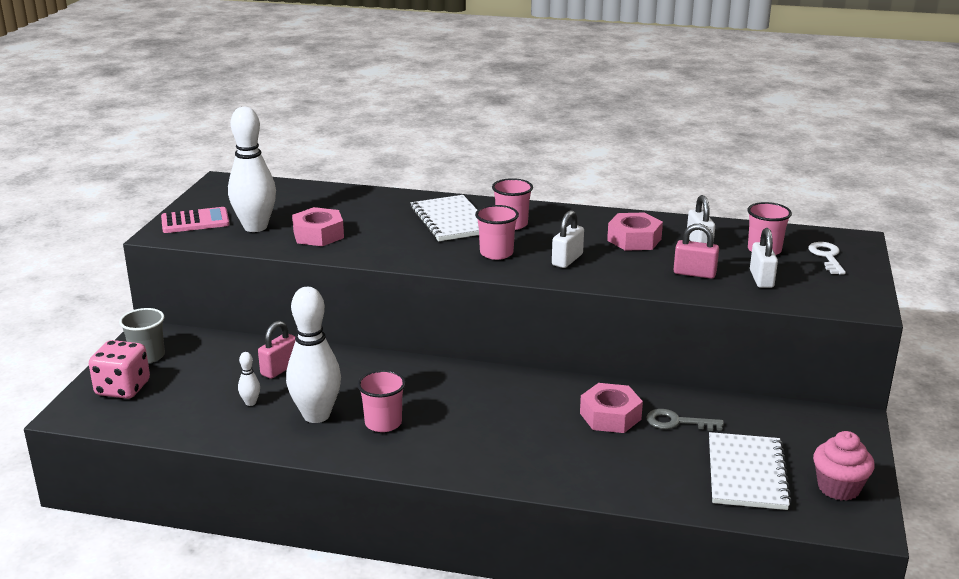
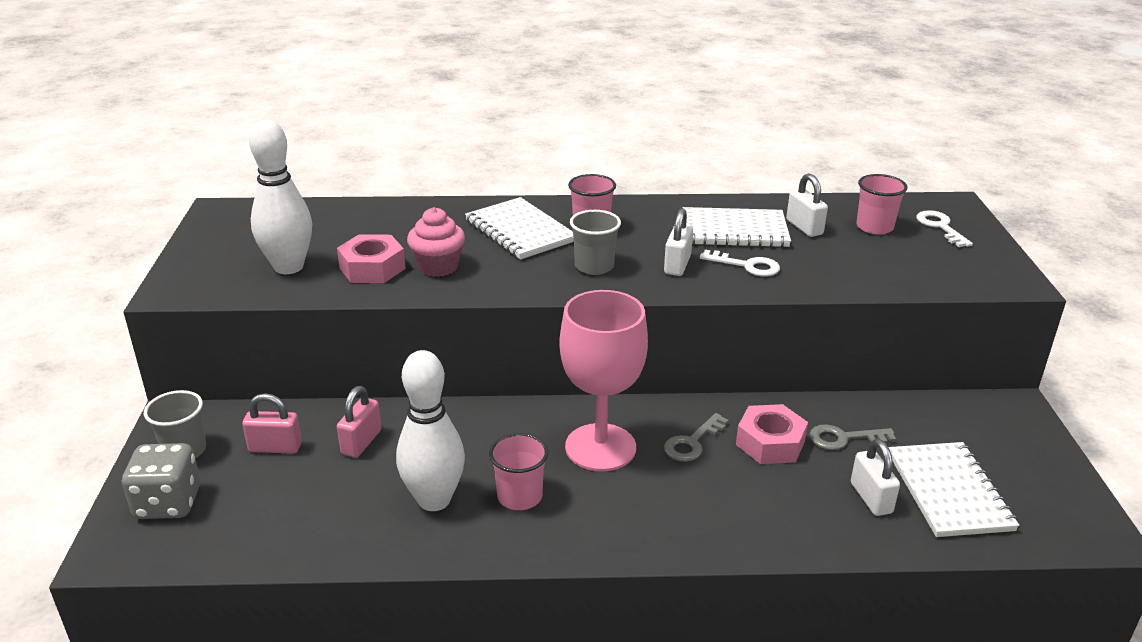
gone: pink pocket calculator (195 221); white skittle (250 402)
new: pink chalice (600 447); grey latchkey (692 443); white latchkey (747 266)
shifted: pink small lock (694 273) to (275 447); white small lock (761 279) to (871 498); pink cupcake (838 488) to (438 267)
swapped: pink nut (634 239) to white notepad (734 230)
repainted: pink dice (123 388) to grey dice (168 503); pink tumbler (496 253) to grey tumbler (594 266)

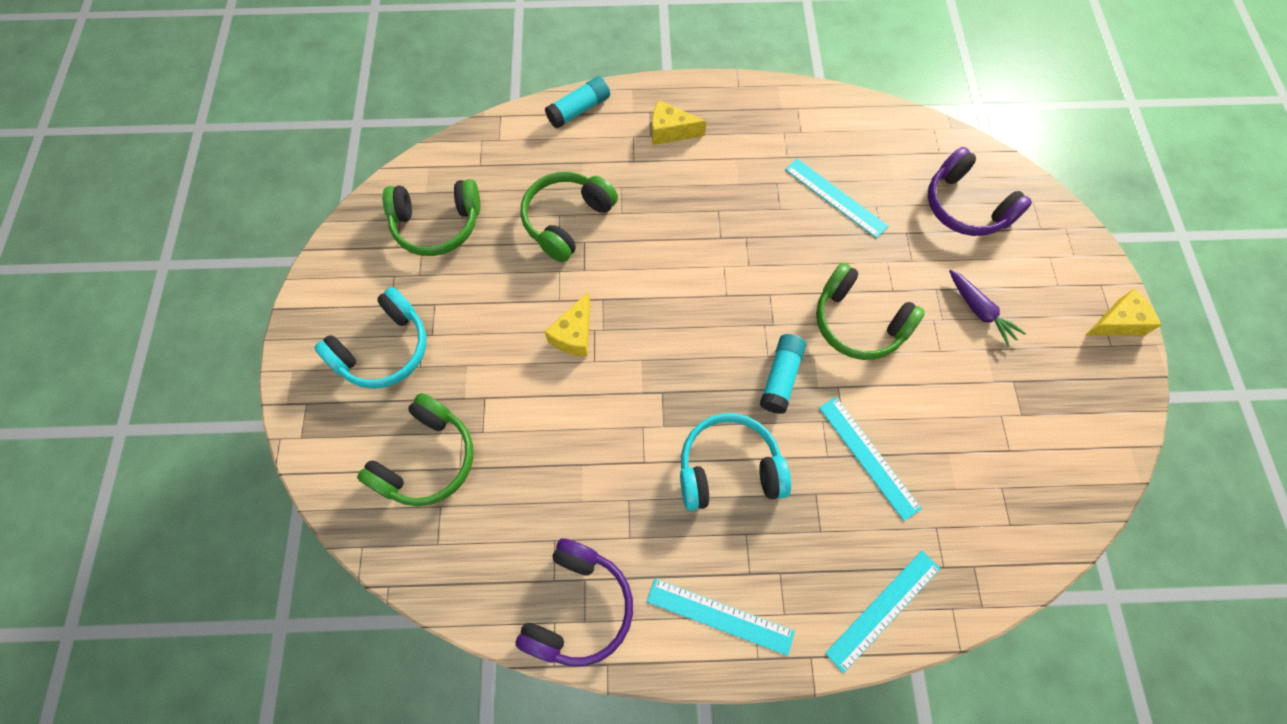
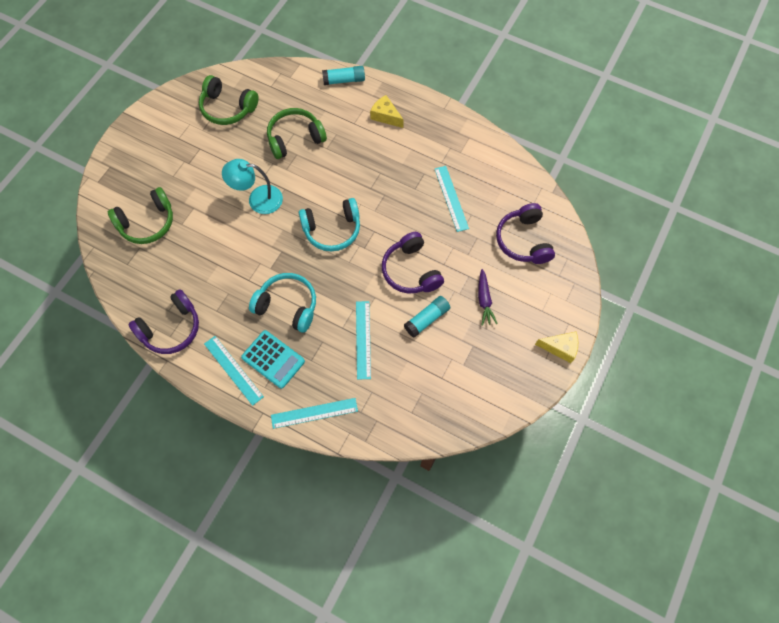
new: turquoise pocket calculator (273 359)
shifted: turquoise headset (384 349) to (332 229); turquoise stick of glue (780 377) to (427 319)
swapped: golden cheese wedge (574 334) to turquoise reading lamp (258 199)
repainted: green headset (858 322) to purple headset (411 271)

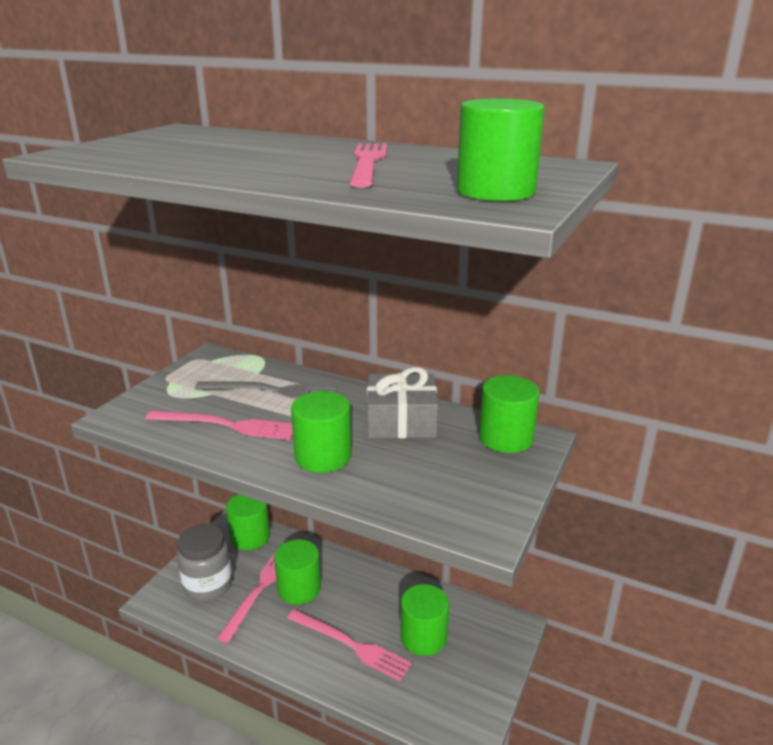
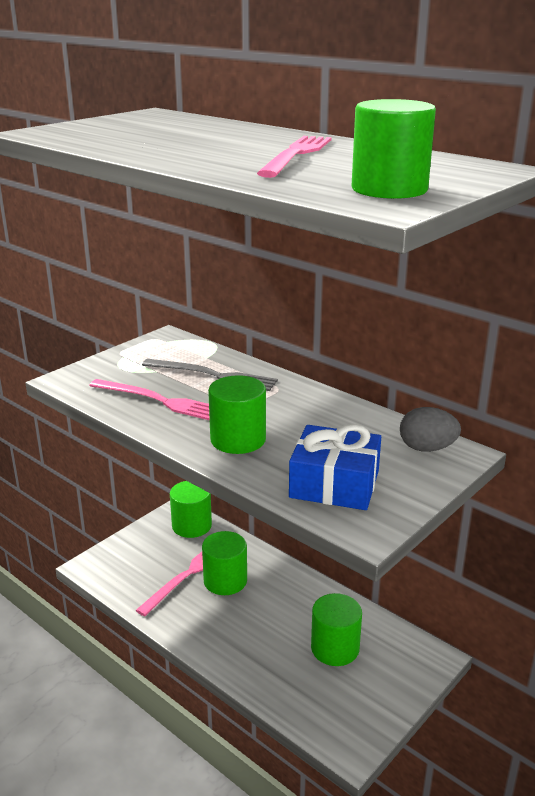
gone: grey preserve jar (208 585); pink dinner fork (351 645); grey gift (401 421)
new: royal blue gift (334 484)
swapped: green cylinder (505 438) to grey egg (427 448)

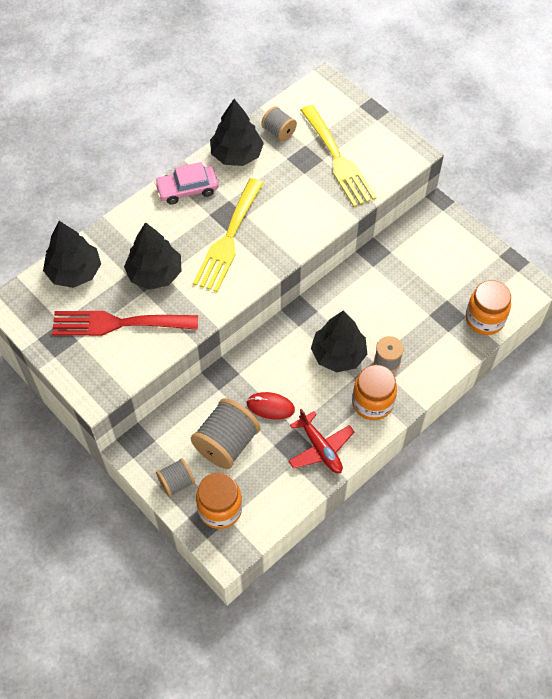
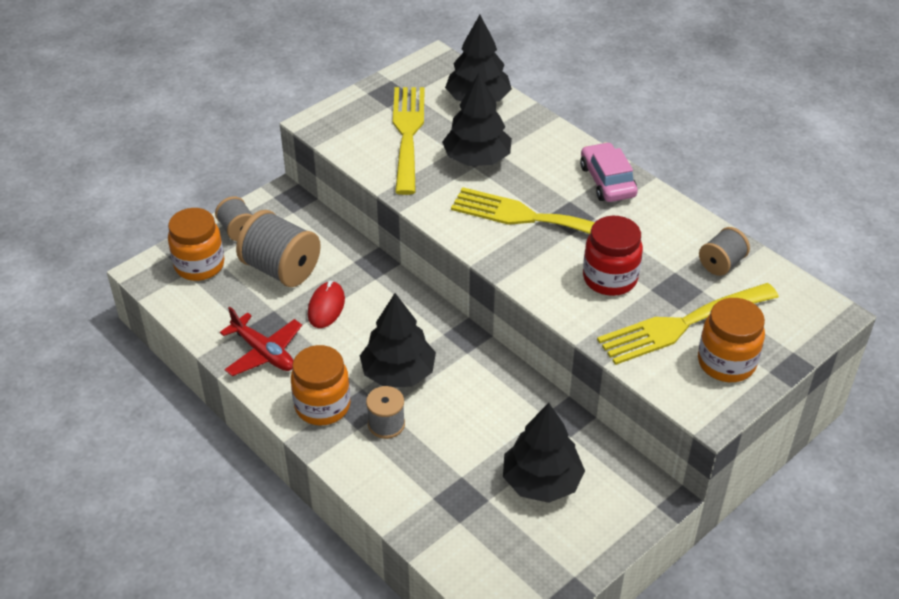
new: red preserve jar (610 278)
shifted: black fir tree (236 154) to (541 481); orange-coloured preserve jar (484 319) to (726 363)
repainted: red dinner fork (117 323) to golden dinner fork (407 133)
rotated: red toy plane (320 448) = (263 352) 105 degrees counterclockwise

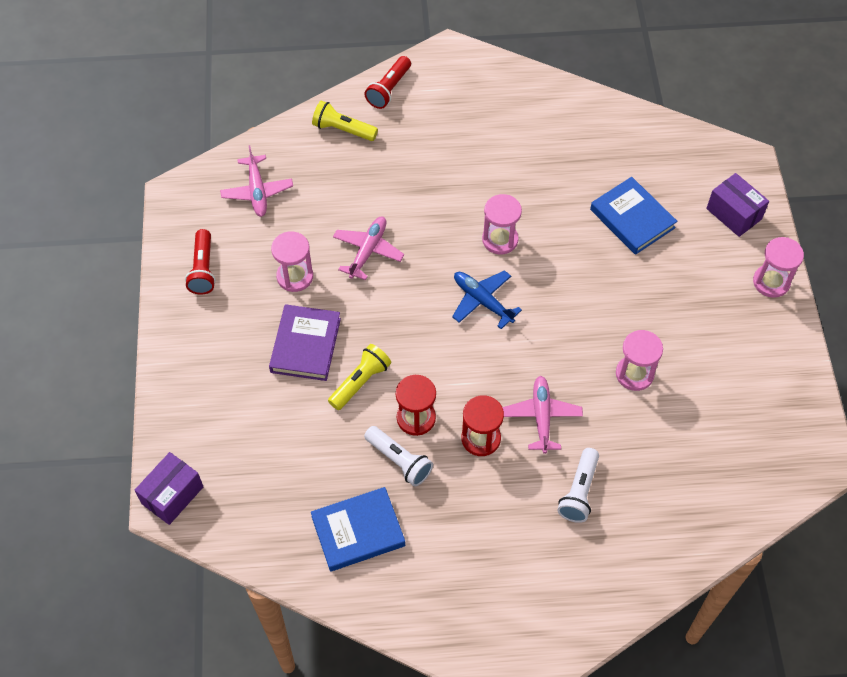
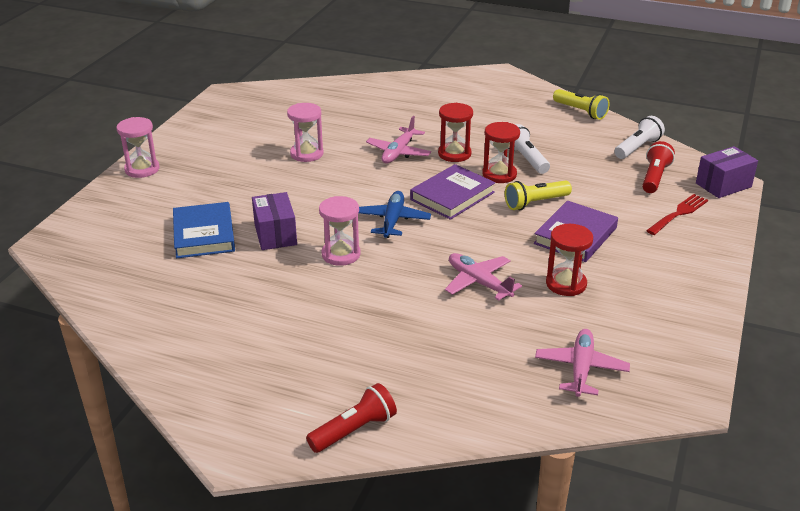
gone: royal blue book (358 531)
new: purple book (452 196); red dinner fork (678 214)
shifted: red torch (203 269) to (654 177); golden torch (343 129) to (580 112); white torch (579 492) to (637 148); purple box (733 214) to (275 234)
repainted: pink sand timer (295 276) to red sand timer (566 284)
rotated: pink toy plane (368 251) = (478 282) 90 degrees clockwise; royal blue toy plane (482 301) = (392 220) 150 degrees counterclockwise

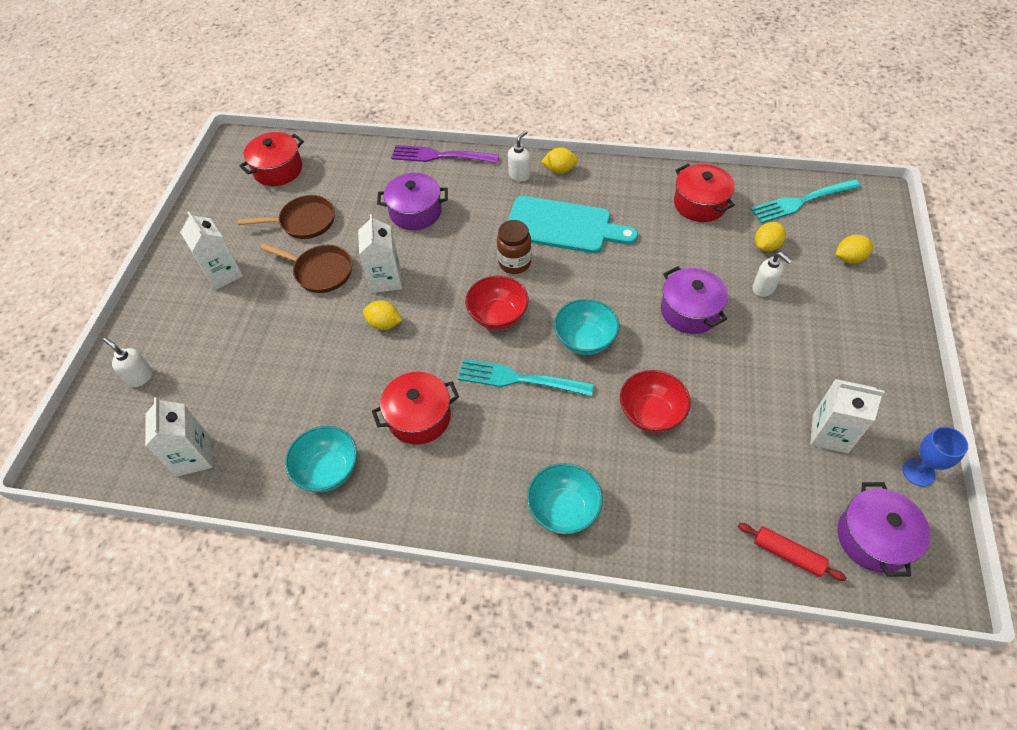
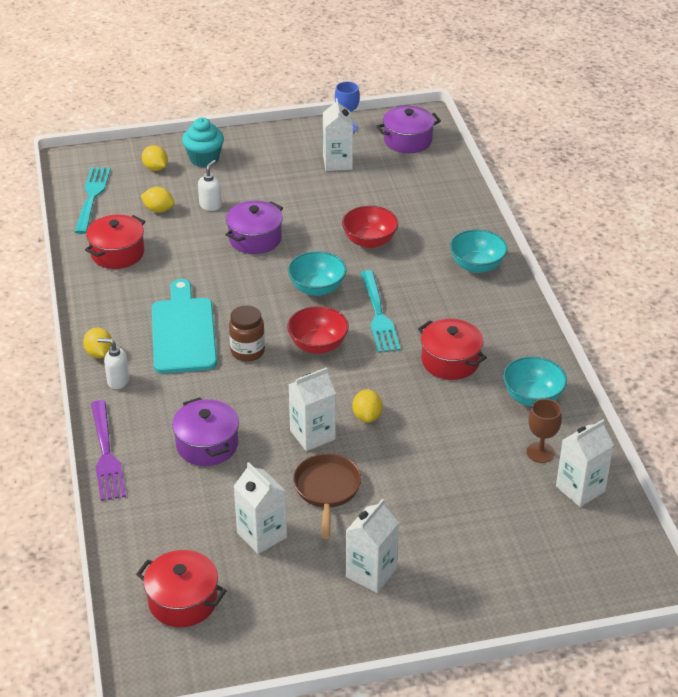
gone: white soap dispenser (140 377); red rolling pin (787 554)
new: turquoise cupcake (204 159); brown chalice (540 452)
swapped: brown pan (304 222) to white carton (262 535)
rotated: turquoise dinner fork (802 201) = (92 197) 135 degrees counterclockwise

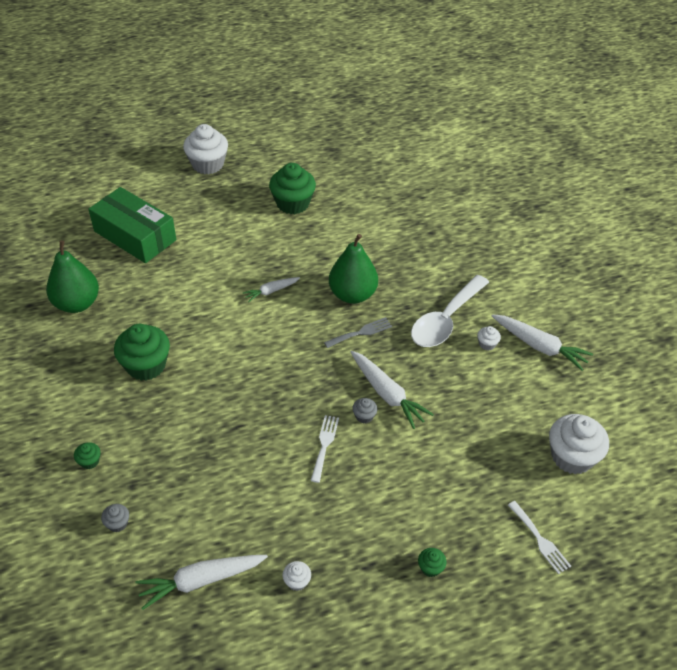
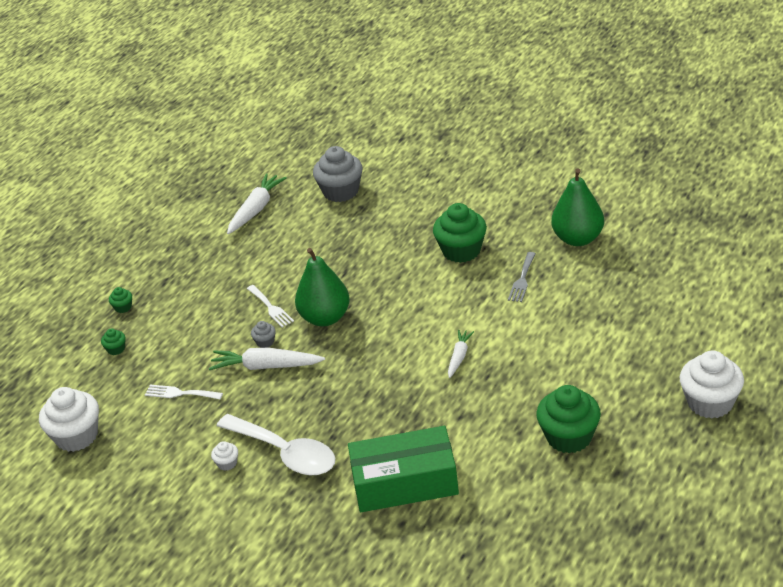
gone: white cupcake (297 581); white root vegetable (539 346)
shifted: green cupcake (89 461) to (116 349); green box (135 235) to (405 482); grey dinner fork (361 332) to (522 279); green pear fruit (352 294) to (325 318); white dinner fork (540 539) to (180 393)
rotated: white spoon (445 320) = (285 453) 135 degrees clockwise
scaled: grey cupcake (117 523) = (341 191) x2.26

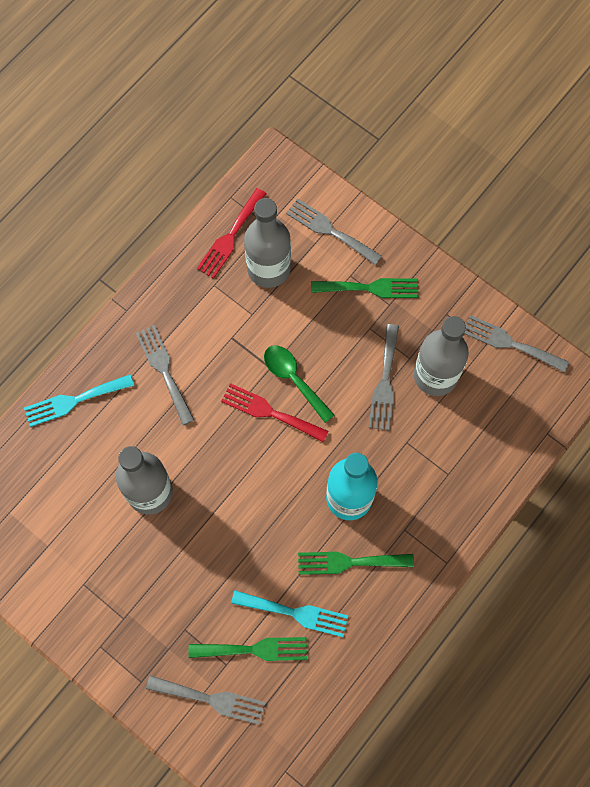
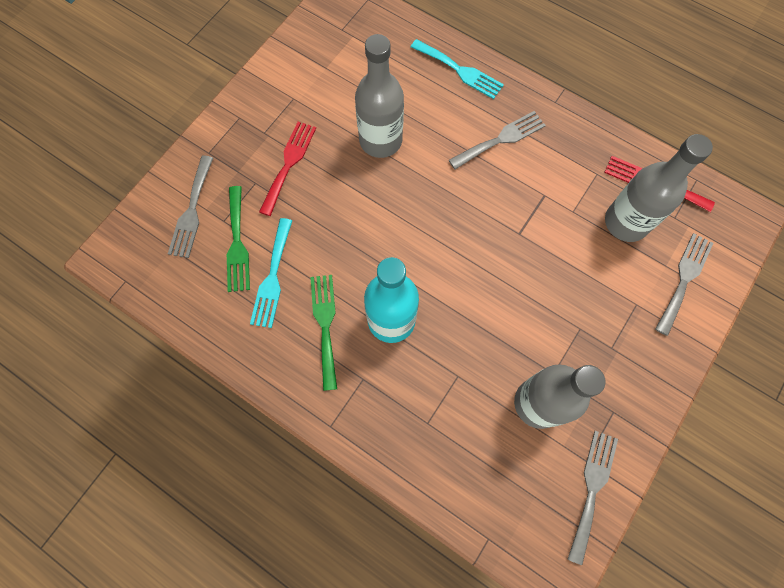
gone: green spoon (294 379); green dinner fork (370 288); grey dinner fork (385 382)
shifted: red dinner fork (270 412) to (289 164)
rotated: turquoise dinner fork (74 401) = (460 70) 150 degrees clockwise

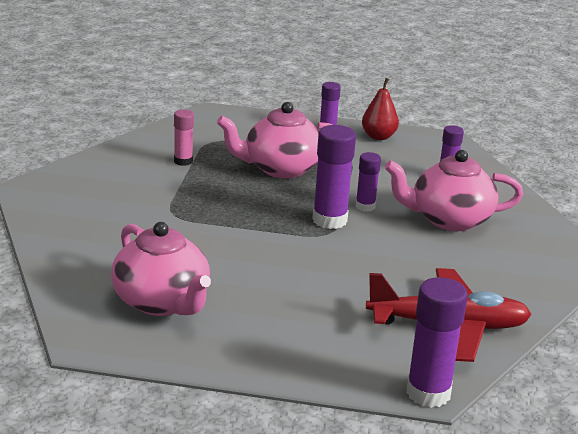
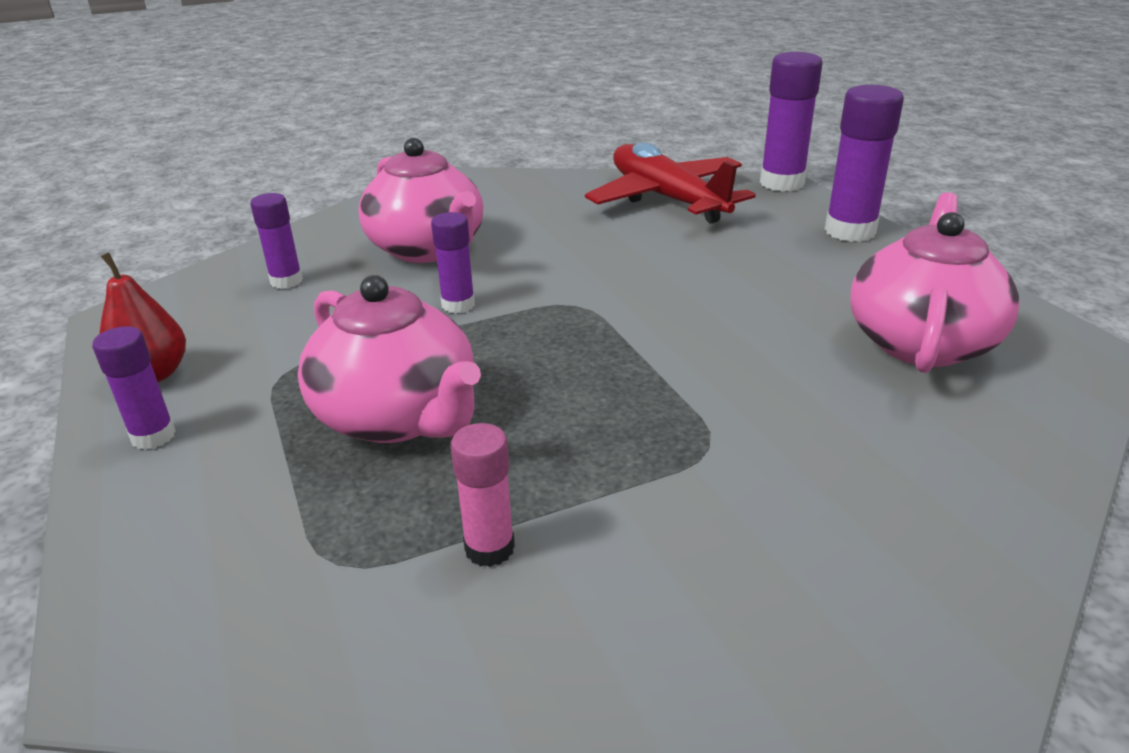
shifted: purple stick of glue (329 220) to (850 231)

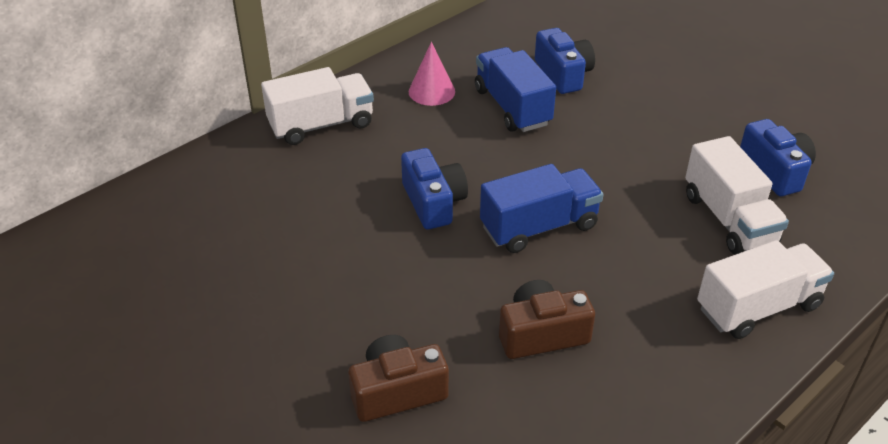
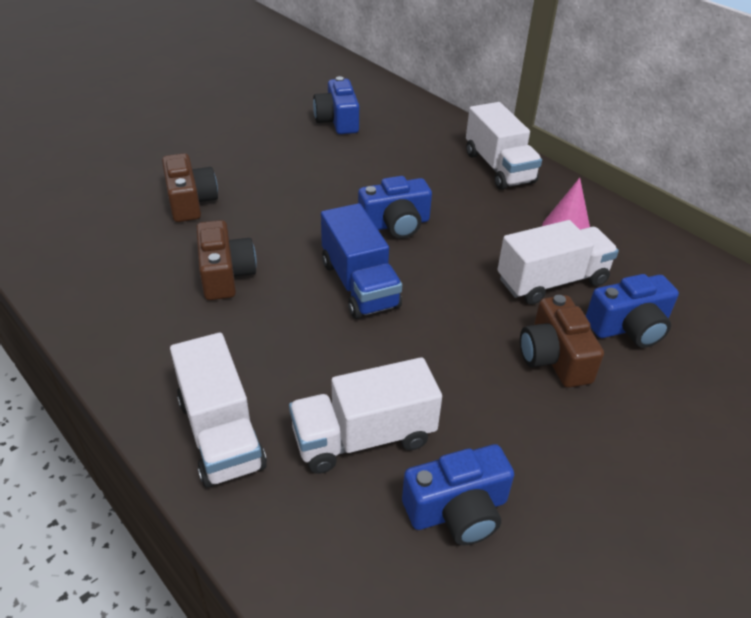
new: royal blue compact camera (338 121); brown compact camera (554 357)
repainted: royal blue lorry (512 107) to white lorry (552 281)

